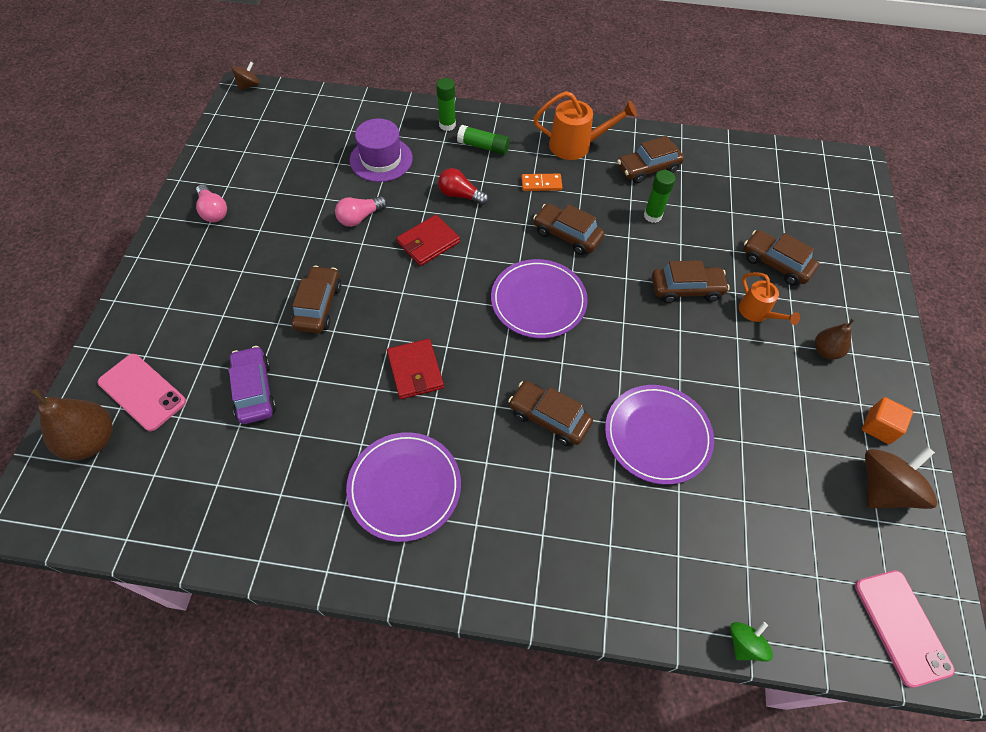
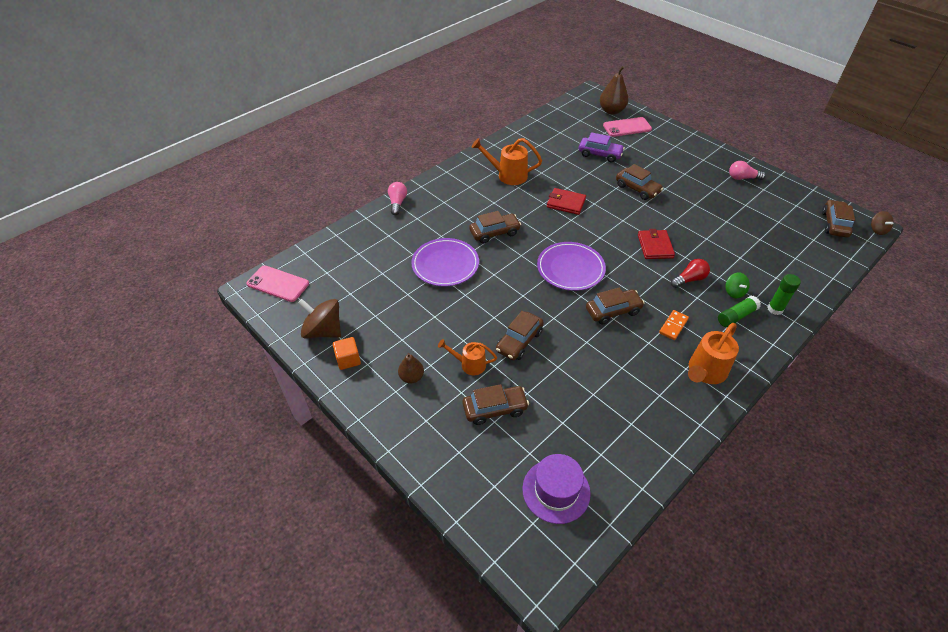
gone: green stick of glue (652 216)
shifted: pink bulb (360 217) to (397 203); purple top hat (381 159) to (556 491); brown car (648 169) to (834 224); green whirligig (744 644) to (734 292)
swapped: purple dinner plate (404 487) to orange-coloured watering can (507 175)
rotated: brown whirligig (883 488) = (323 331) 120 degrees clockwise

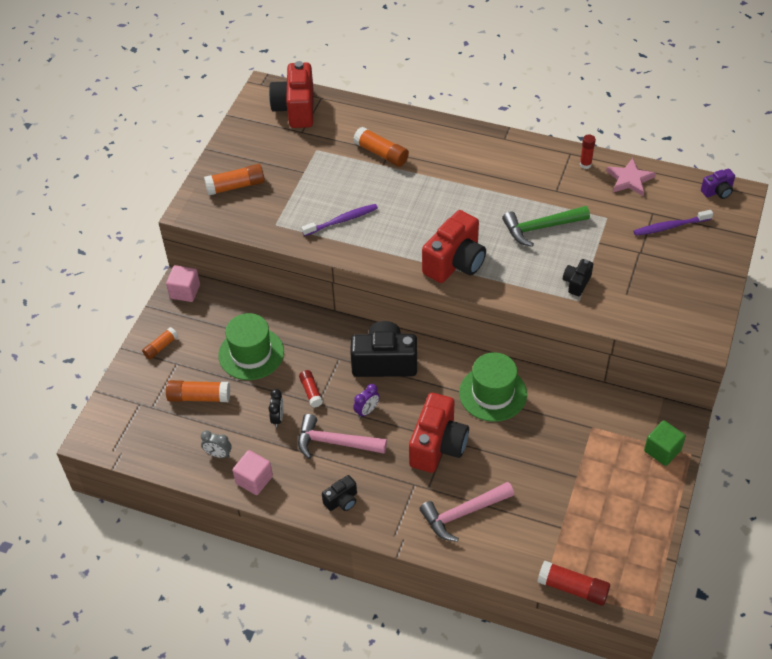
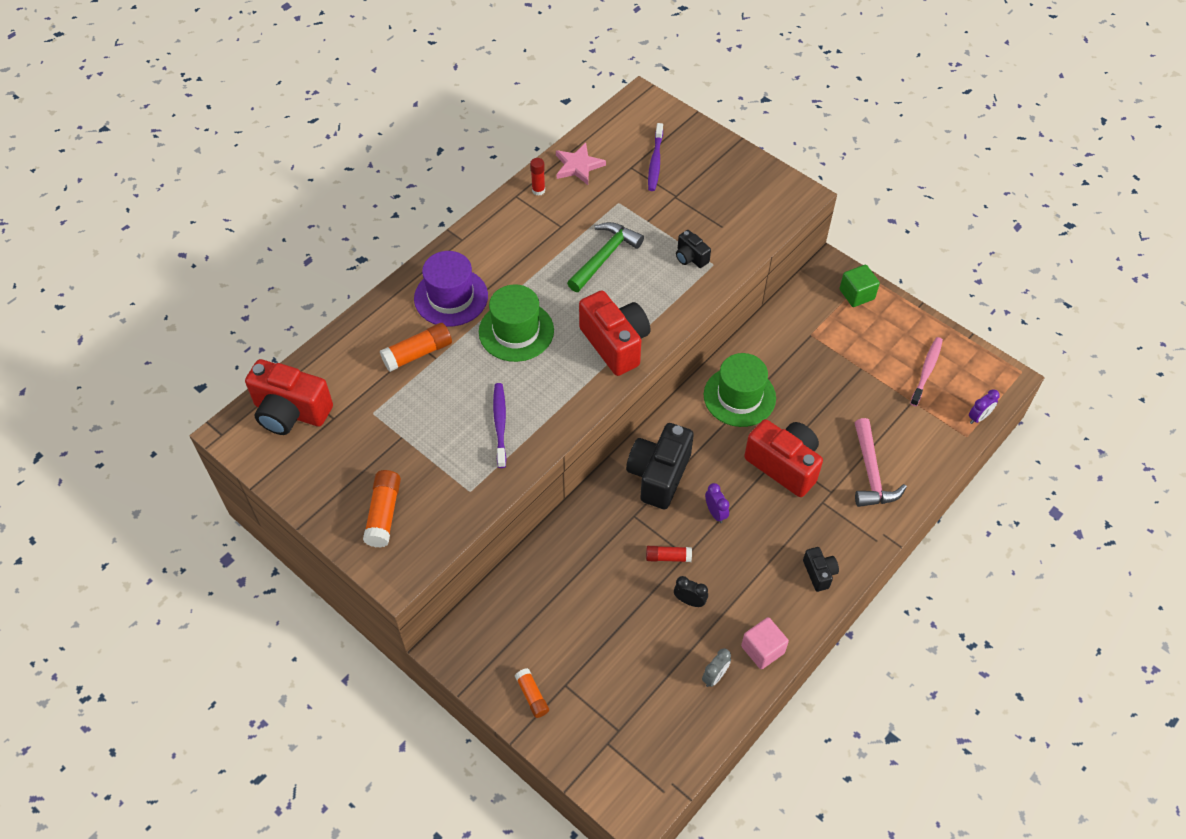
gone: pink cube (185 291); orange-coloured stick of glue (199 397); pink claw hammer (335 442); purple compact camera (717 191)
new: purple top hat (451 297); pink tooth brush (926 371)
shifted: green top hat (251 353) to (516 331)
swapped: red stick of glue (573 588) to purple alarm clock (978 417)
rotated: green claw hammer (541 227) = (604 257) 150 degrees counterclockwise

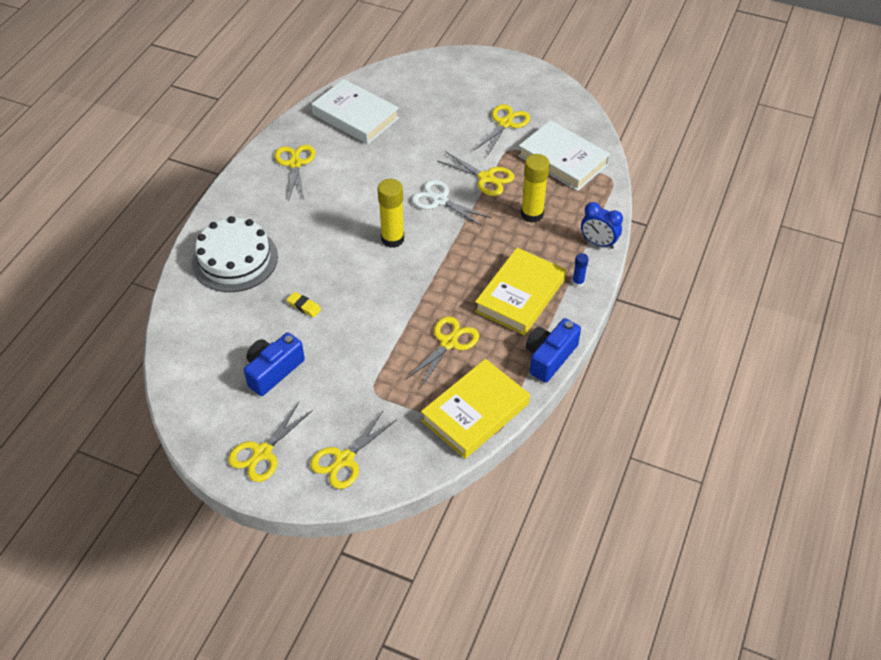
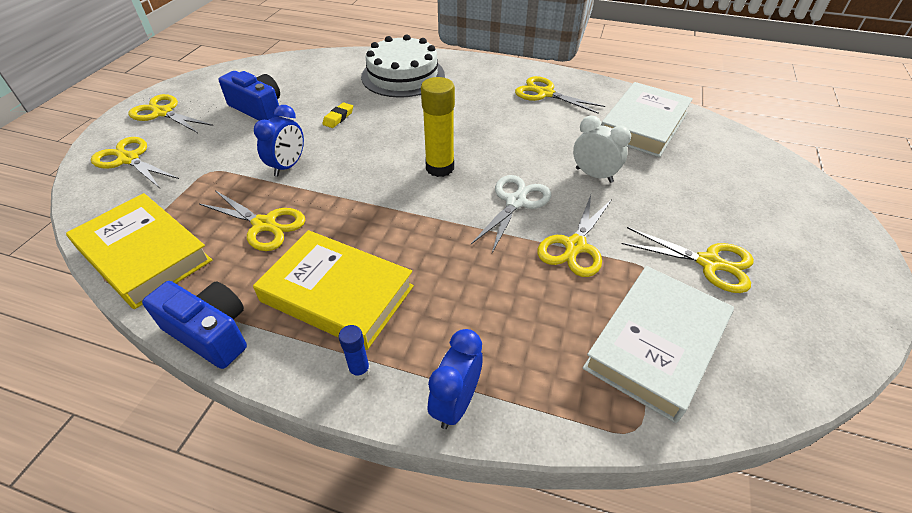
gone: golden stick of glue (532 214)
new: royal blue alarm clock (288 166); white alarm clock (594 175)
rotated: golden scissors (295 164) = (545 94) 135 degrees counterclockwise

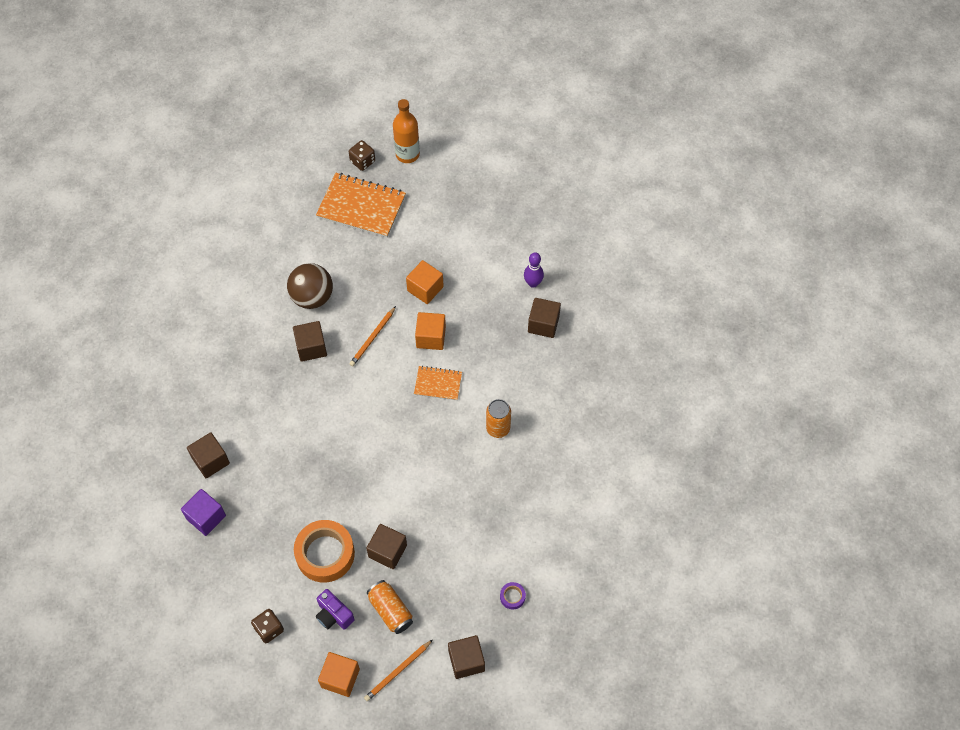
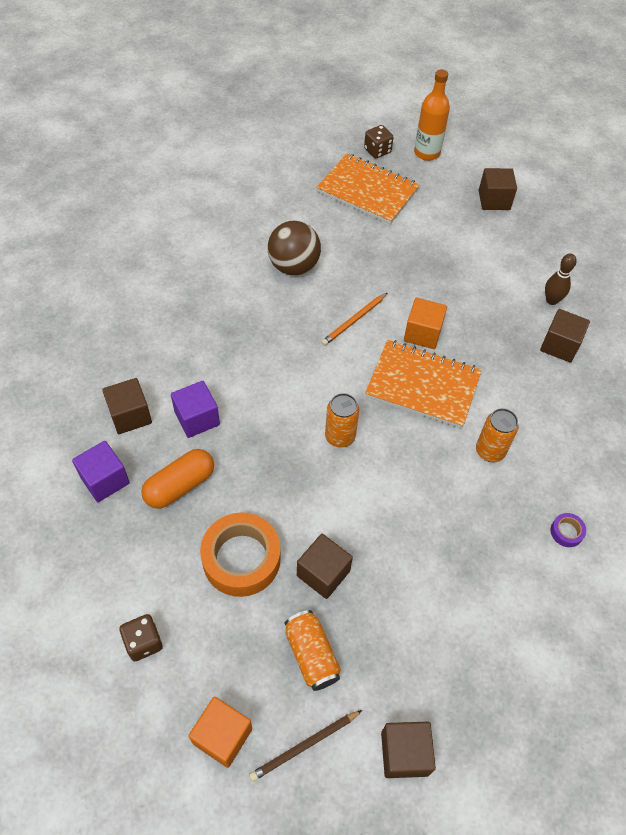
gone: purple compact camera (334 615); orange-coloured cube (425 289)
new: orange-coloured pill shape (180 486); purple cube (197 418); orange-coloured tin (340 437)
shifted: brown cube (311 347) to (494 200); purple roll of tape (512 597) to (566 532)
repainted: orange-coloured pencil (398 671) to brown pencil (304 746); purple skittle (533 283) to brown skittle (551 300)
scaled: orange-coloured notepad (438 384) = (423 385) x1.85

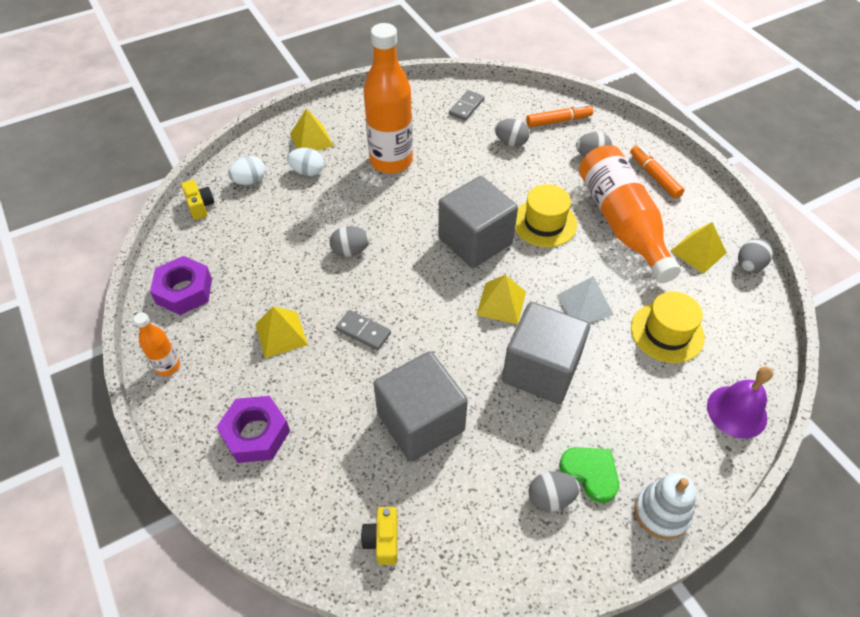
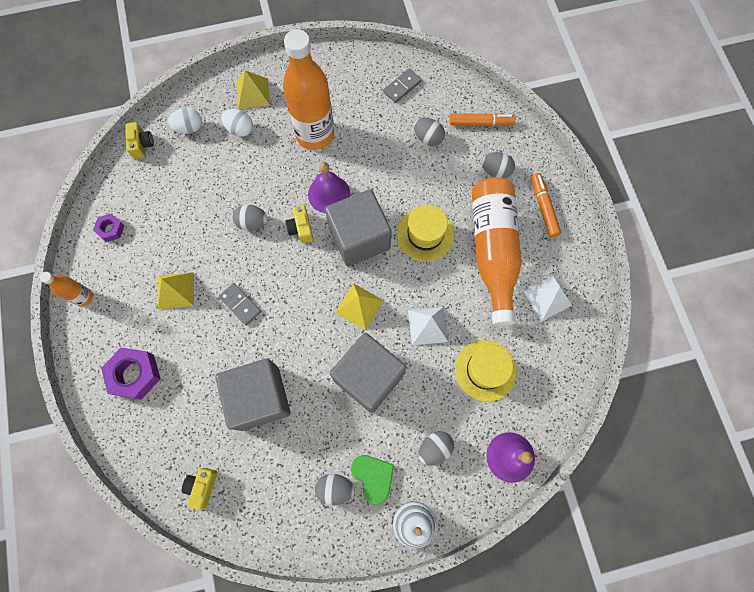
new: golden compact camera (301 228); purple school bell (329 194)
shifted: grey egg (749 265) to (434 448)
repainted: golden solid pyramid (698 251) to white solid pyramid (547 298)
scaled: purple nut (184 291) = (111 229) x0.56

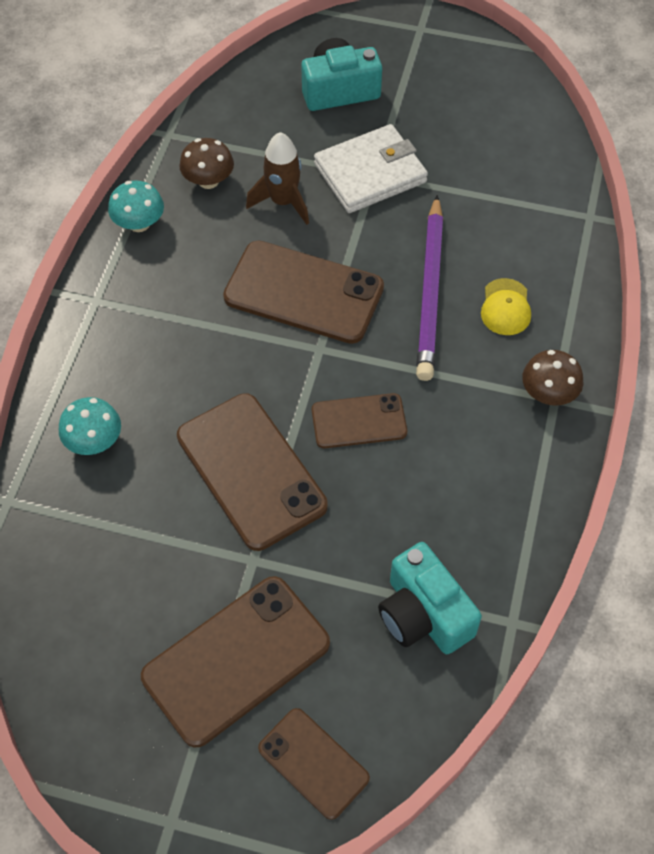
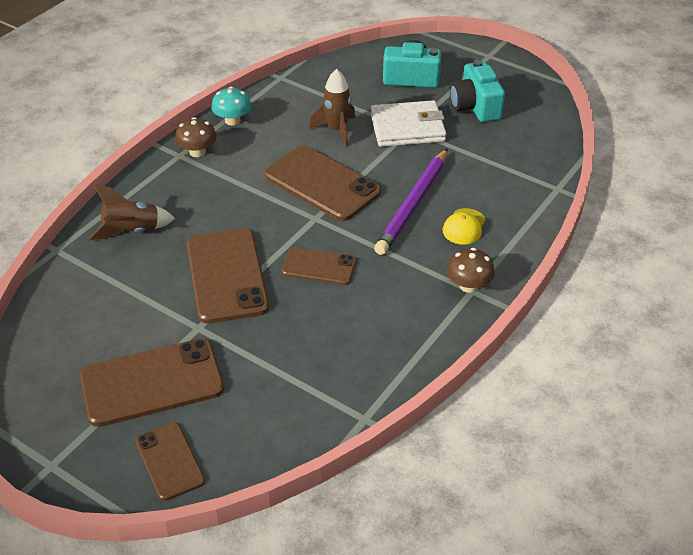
shifted: brown mushroom (208 180) to (197 152); turquoise compact camera (423 614) to (475 106)
swapped: turquoise mushroom (94 441) to brown toy rocket (132 231)

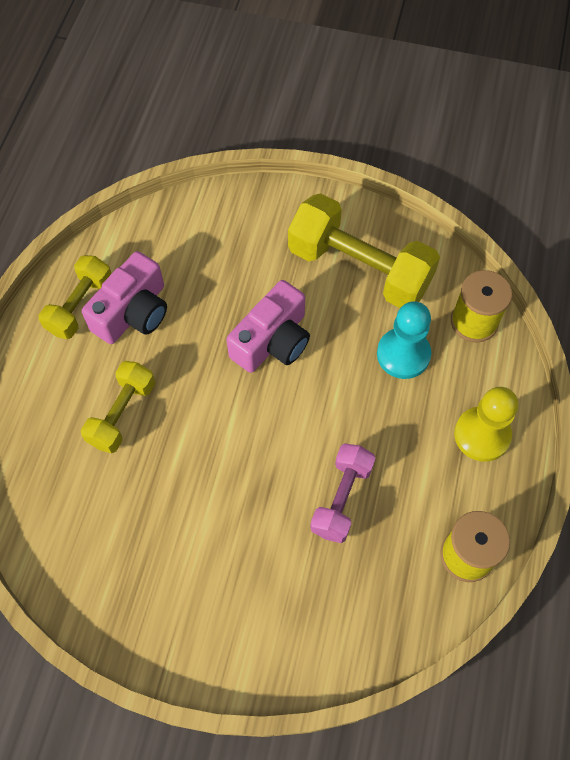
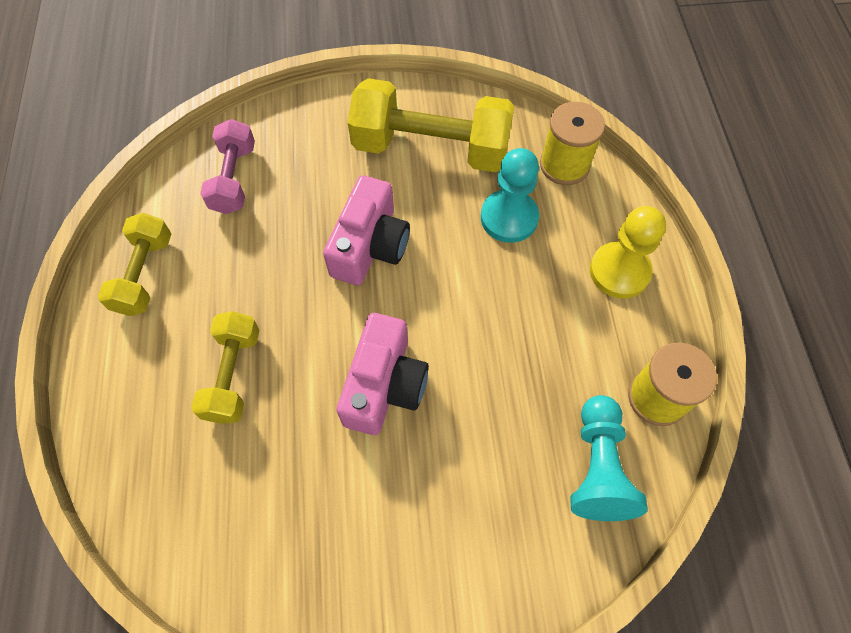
new: turquoise game pawn (598 467)
shifted: pink compact camera (133 312) to (384 385); pink free weight (341 498) to (234 179)

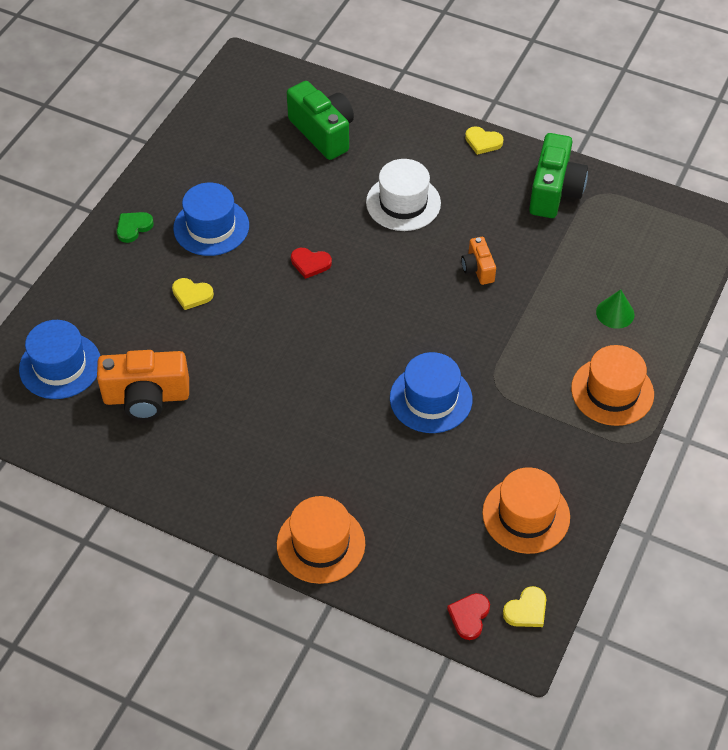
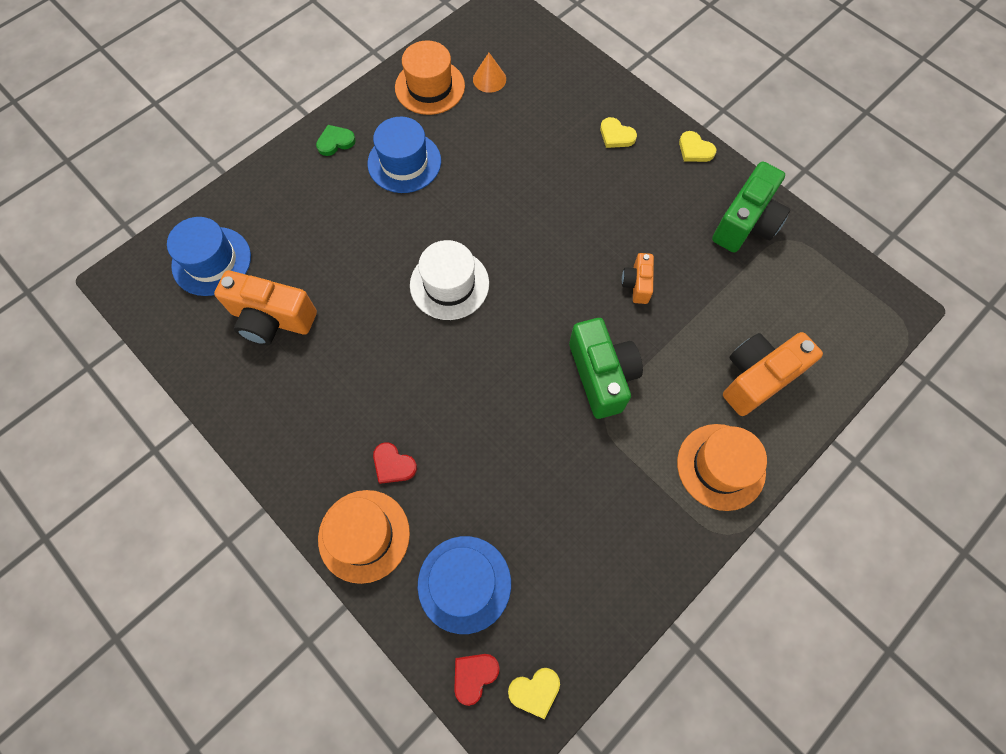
new: orange-coloured cone (489 79)
shifted: golden heart shape (192 295) to (616 135); green compact camera (323 133) to (601 375); red heart shape (310 263) to (393 465); white top hat (403 203) to (449 284); royal blue top hat (431 399) to (464 584); orange-coloured top hat (526 515) to (430 87)
swapped: green cone (615 313) to orange-coloured compact camera (757 378)

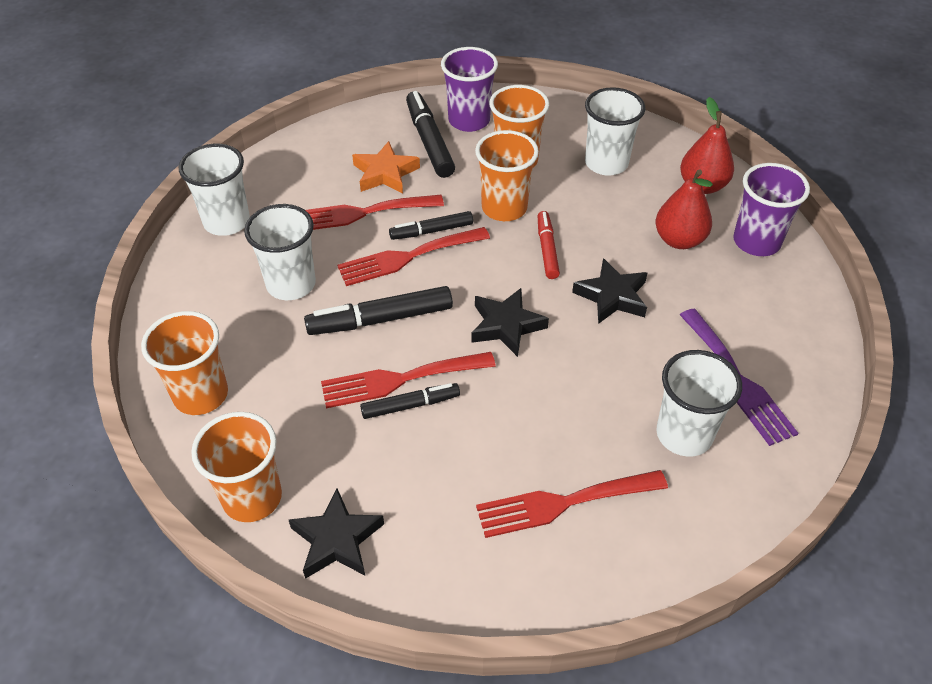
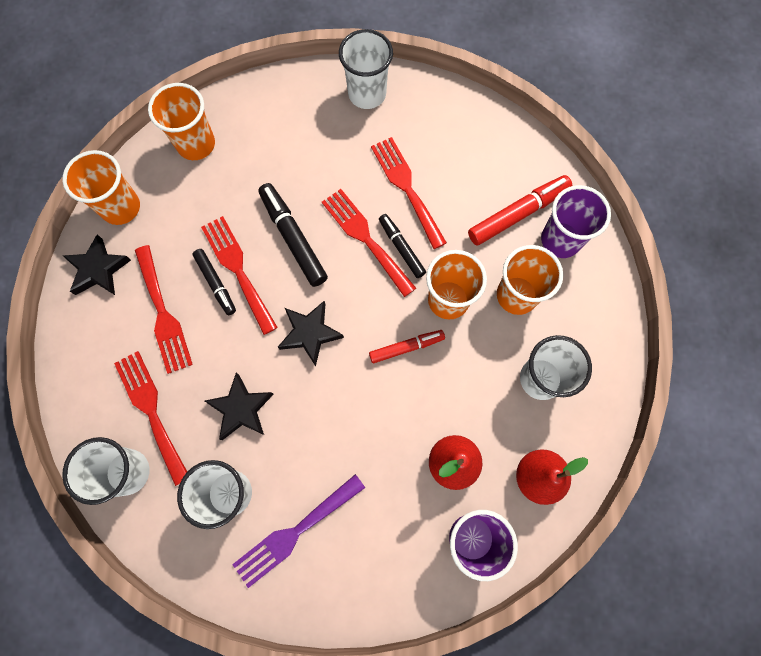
gone: orange-coloured star (385 173)
new: red dinner fork (163 314)
shifted: white tumbler (291 284) to (128 472); black star (612 296) to (241 409)
repainted: black marker (429 141) to red marker (518 214)

